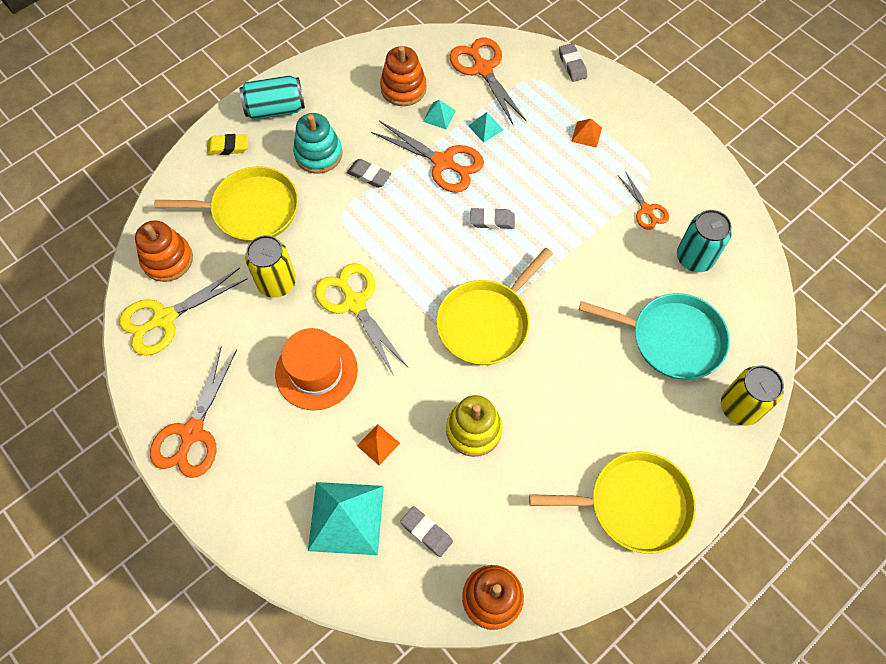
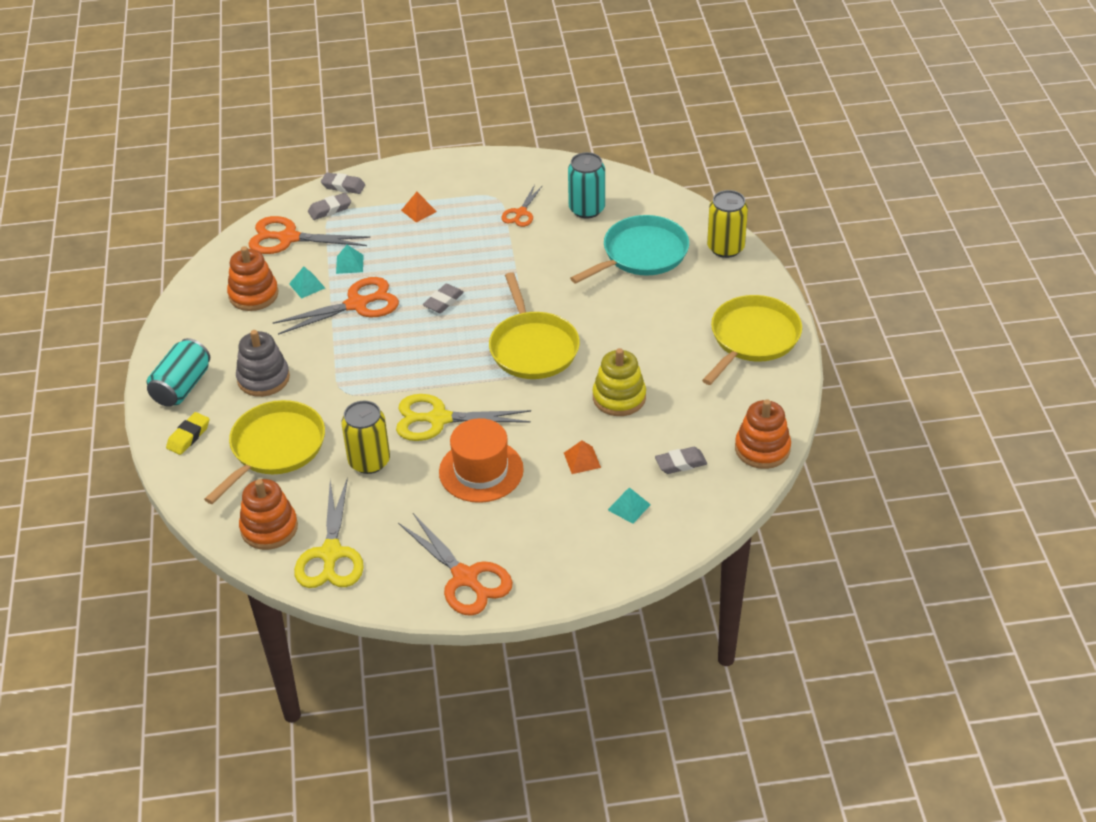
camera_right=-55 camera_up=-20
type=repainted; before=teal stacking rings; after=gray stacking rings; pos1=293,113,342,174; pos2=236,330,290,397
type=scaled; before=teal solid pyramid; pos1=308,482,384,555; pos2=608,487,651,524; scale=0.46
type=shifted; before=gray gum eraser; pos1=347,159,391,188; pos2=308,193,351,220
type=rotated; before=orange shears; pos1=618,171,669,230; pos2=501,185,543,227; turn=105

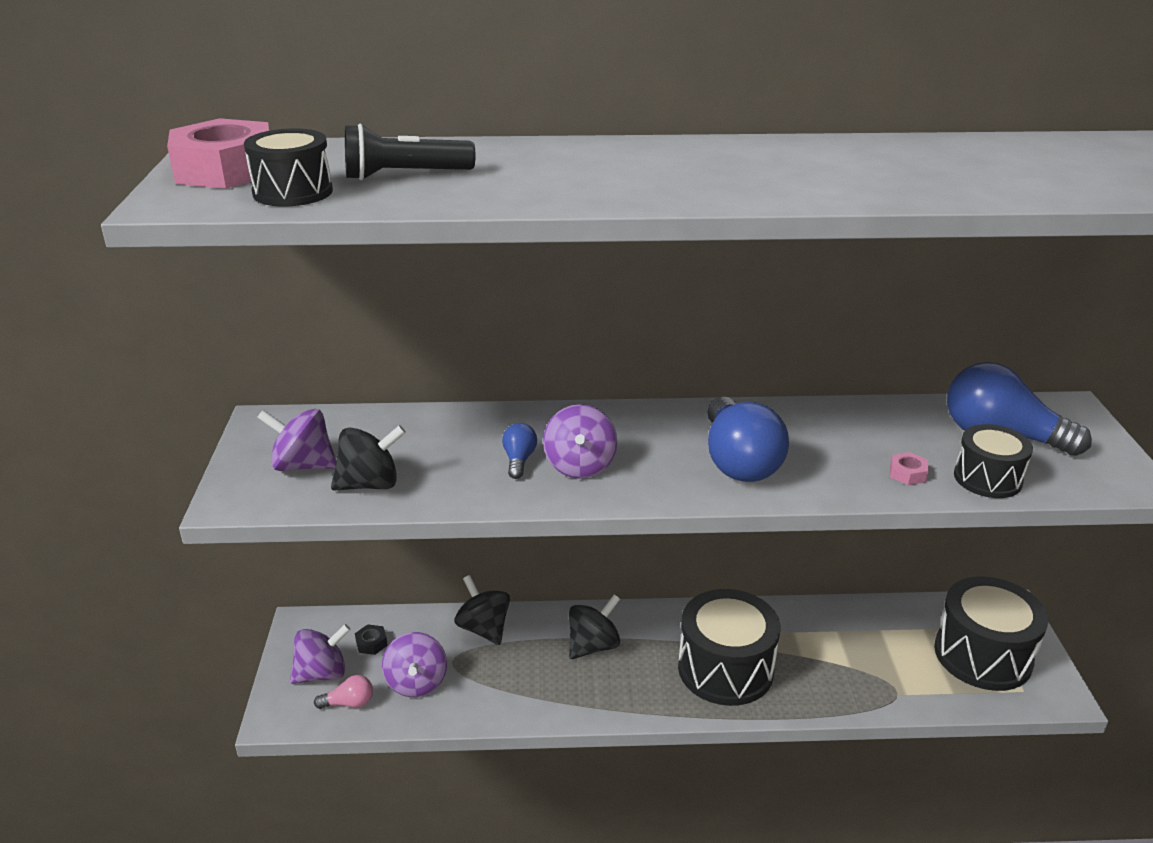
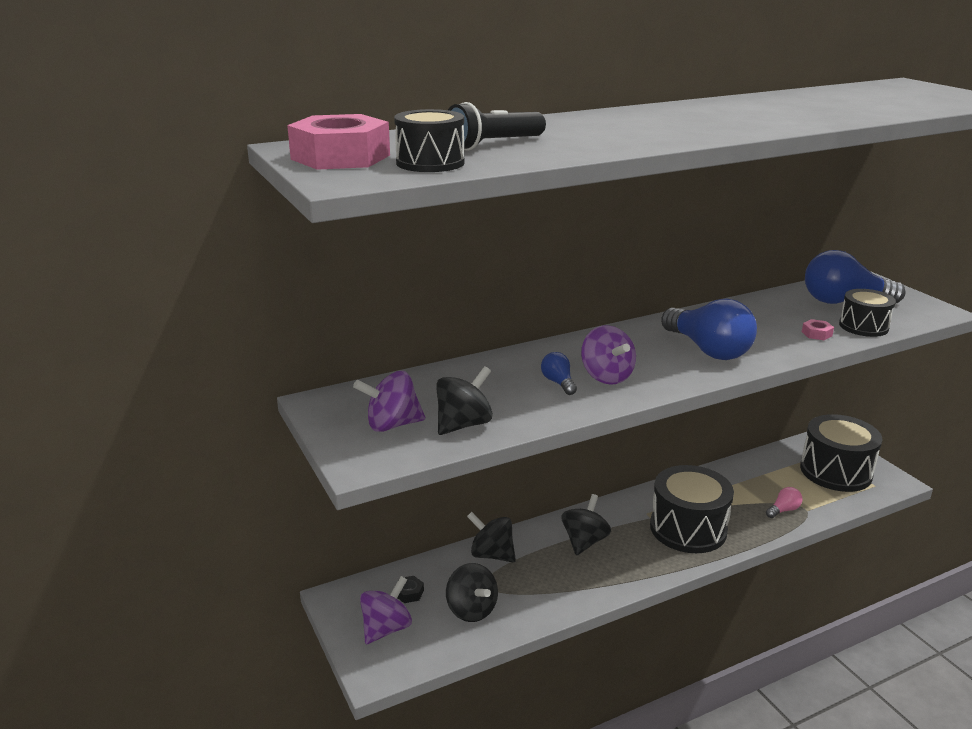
camera_right=-25 camera_up=-5
type=shifted; before=rose-pink lightbulb; pos1=314,675,373,709; pos2=766,487,803,518
type=repainted; before=violet spinning top; after=ebony spinning top; pos1=382,632,447,697; pos2=446,563,498,622

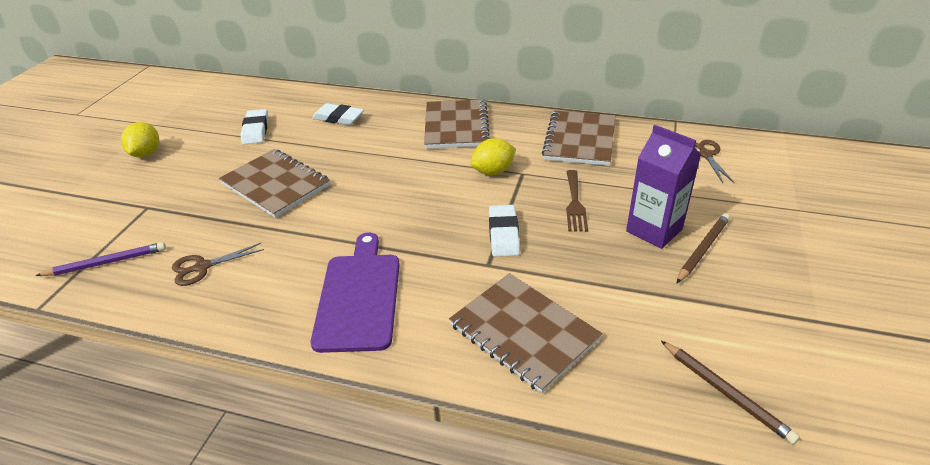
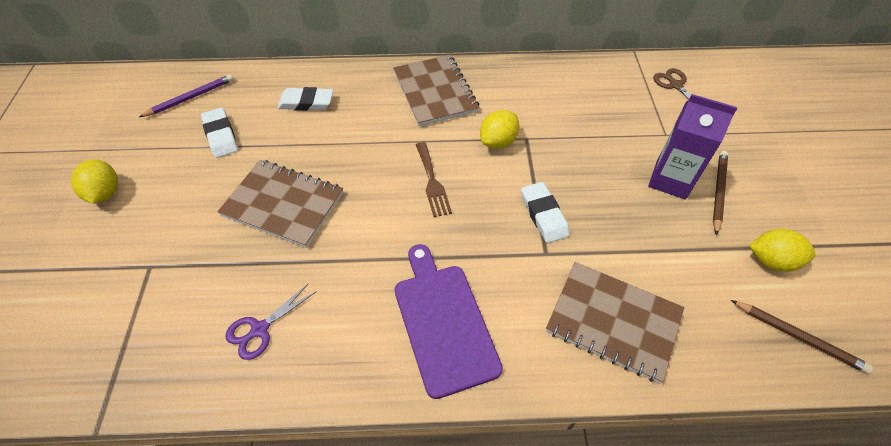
camera_right=-20 camera_up=15
type=shifted; before=violet wooden pencil; pos1=35,242,166,276; pos2=139,74,234,117
type=repainted; before=dark brown shears; after=violet shears; pos1=172,243,264,286; pos2=225,283,317,360
type=gone; before=dark brown notepad; pos1=542,111,615,166
type=shifted; before=dark brown fork; pos1=566,170,588,232; pos2=416,142,452,217
type=new; after=yellow citrus fruit; pos2=749,229,816,272

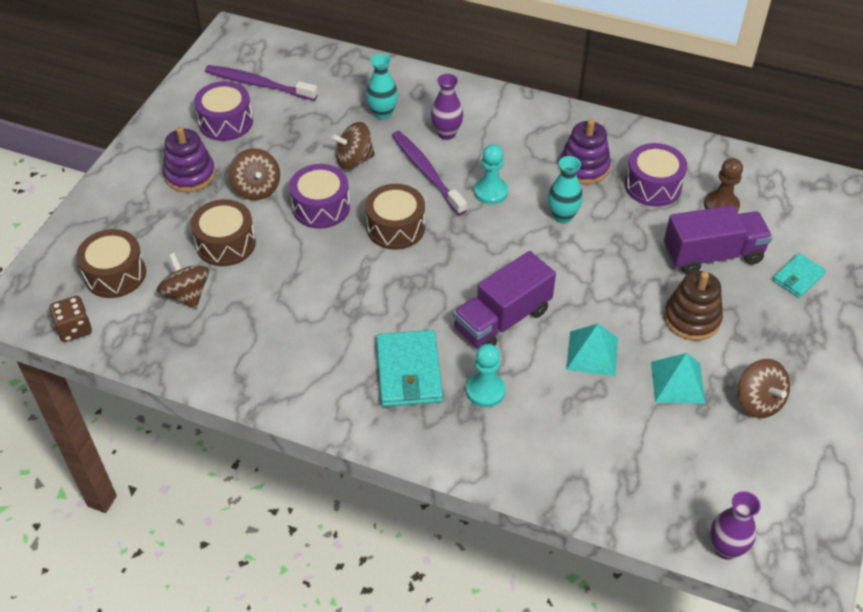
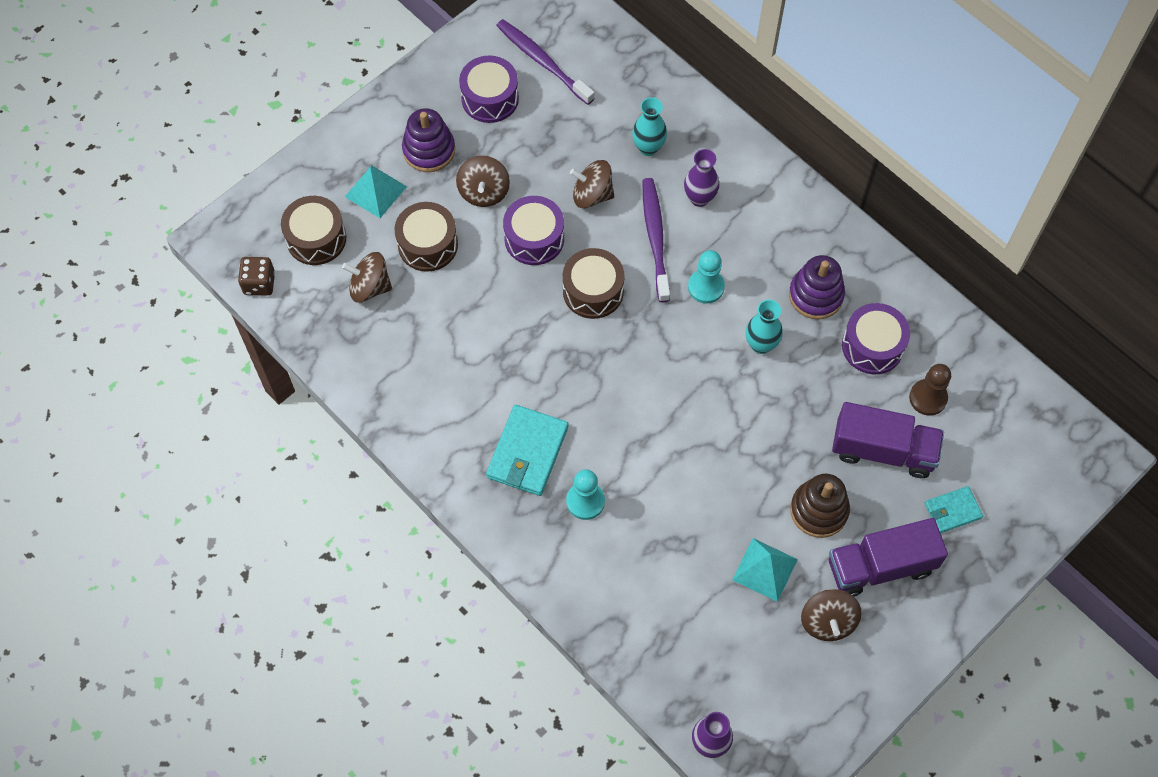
camera_right=25 camera_up=15
type=rotated; before=dark brown spinning top; pos1=157,253,210,309; pos2=342,252,392,303; turn=-75
type=shifted; before=violet toy truck; pos1=453,251,556,348; pos2=829,518,948,597
type=shifted; before=teal solid pyramid; pos1=566,324,618,376; pos2=345,165,407,218

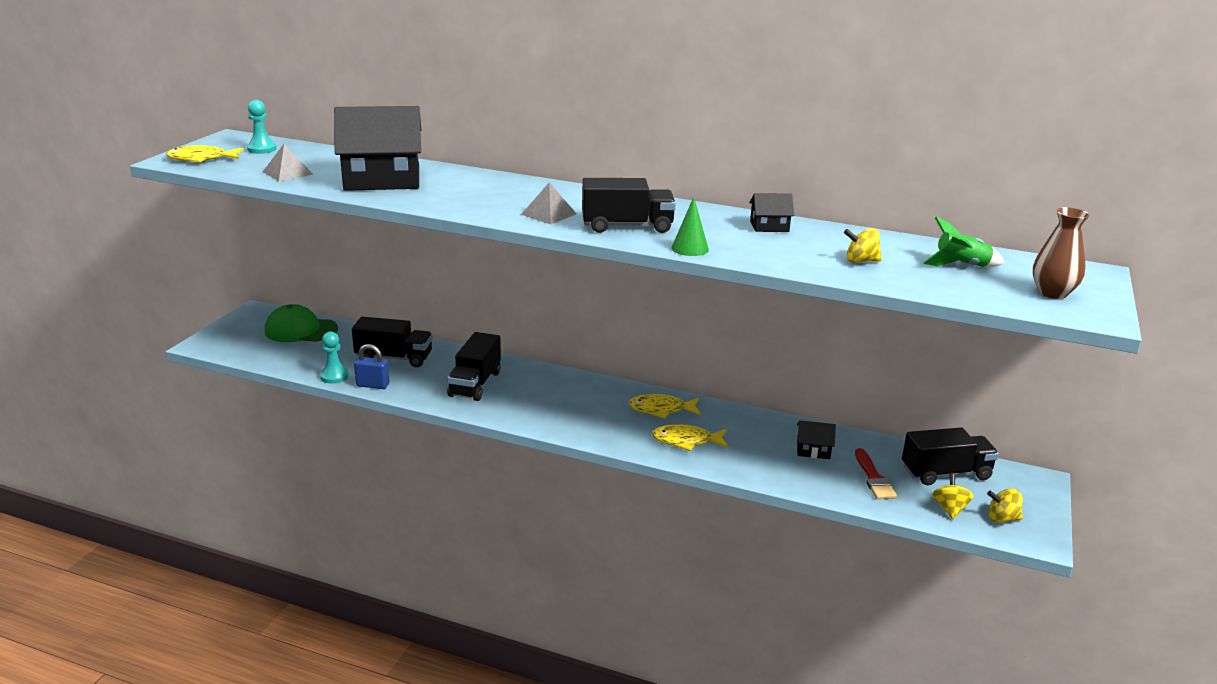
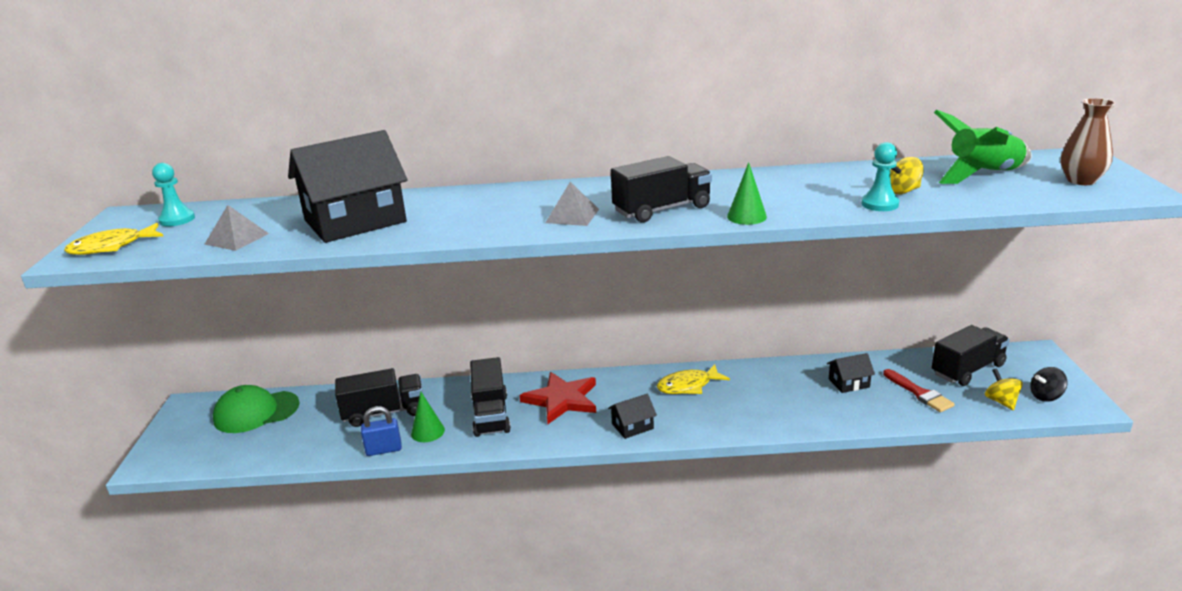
camera_right=-20 camera_up=0
type=shifted; before=teal chess pawn; pos1=320,331,349,384; pos2=861,142,899,211
type=gone; before=yellow toy fish; pos1=652,424,728,451
type=shifted; before=ebony cottage; pos1=749,193,794,232; pos2=608,394,657,439
type=scaled; before=leaf-green toy rocket; pos1=923,217,1004,267; pos2=934,110,1032,184; scale=1.57
type=repainted; before=yellow spinning top; after=ebony spinning top; pos1=987,488,1023,523; pos2=1030,367,1068,402
type=new; after=leaf-green cone shape; pos2=411,392,445,442
type=new; after=scarlet star; pos2=520,372,596,424

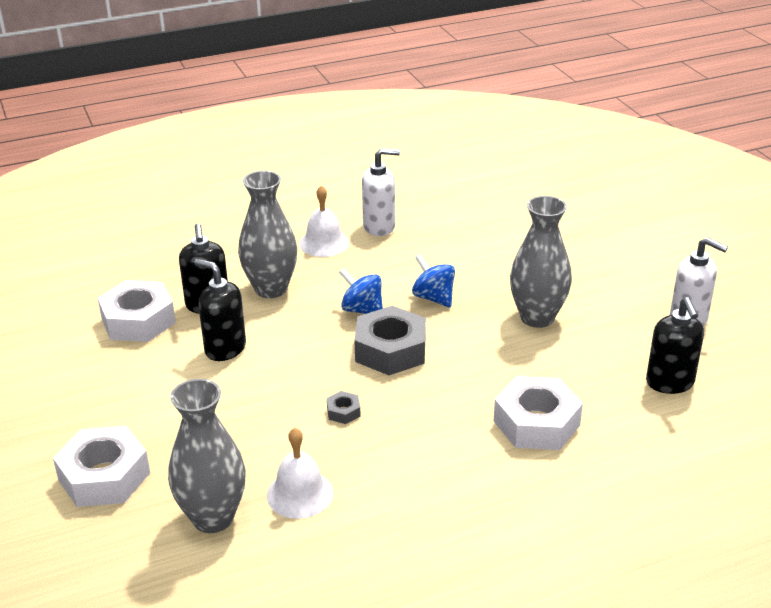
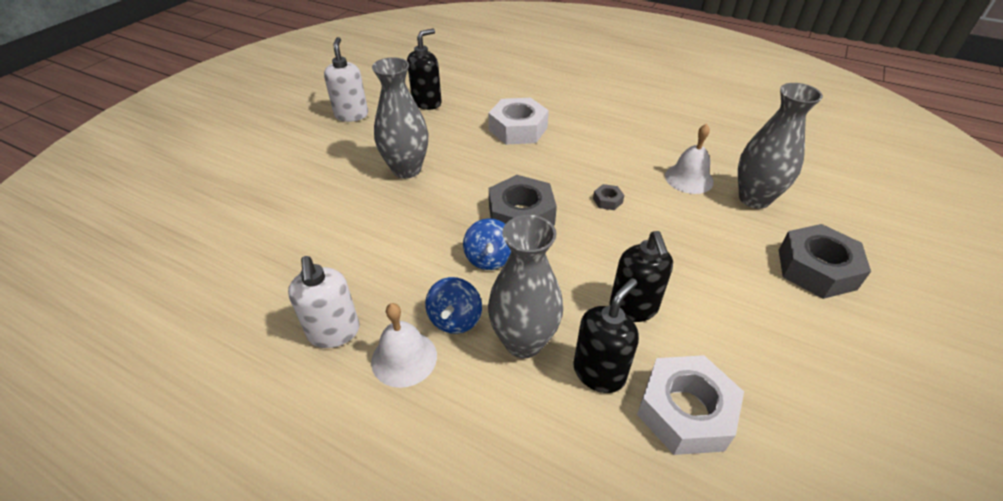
camera_right=-130 camera_up=10
type=repainted; before=pure white hexagon nut; after=gray hexagon nut; pos1=53,426,150,507; pos2=779,224,871,299
type=rotated; before=pure white pump bottle; pos1=362,148,400,236; pos2=288,256,360,348; turn=-150
type=shifted; before=royal blue spinning top; pos1=412,254,455,308; pos2=425,277,482,334

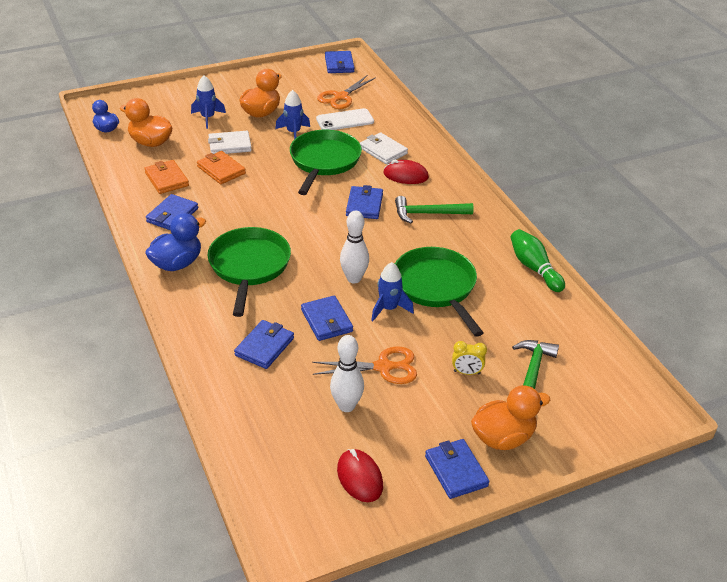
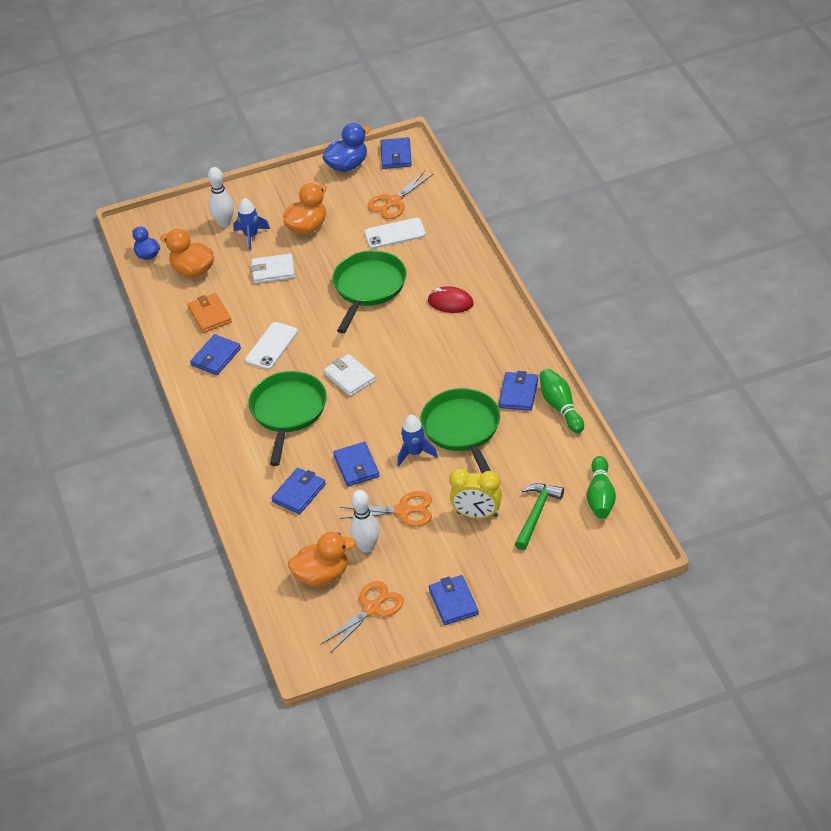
camera_right=10 camera_up=5
type=shifted; before=royal blue toy duck; pos1=145,213,206,271; pos2=322,123,371,172
type=gone; before=orange billfold; pos1=197,151,246,184
type=gone; before=royal blue toy rocket; pos1=275,90,310,139
type=swapped; before=scarlet computer mouse; after=orange shears; pos1=337,449,383,502; pos2=320,581,404,652
type=shifted; before=pure white tenpin; pos1=340,210,369,283; pos2=208,167,234,227
type=shifted; before=royal blue billfold; pos1=346,185,383,219; pos2=499,371,538,411
type=shifted; before=pure white billfold; pos1=360,133,408,164; pos2=324,354,376,396
type=gone; before=leaf-green hammer; pos1=395,196,474,223
type=scaled; before=yellow alarm clock; pos1=452,341,487,375; pos2=449,468,502,519; scale=1.72
type=shifted; before=orange toy duck; pos1=471,385,550,450; pos2=288,532,356,586
type=new; after=pure white smartphone; pos2=245,322,298,370
type=new; after=leaf-green tenpin; pos2=587,456,616,519

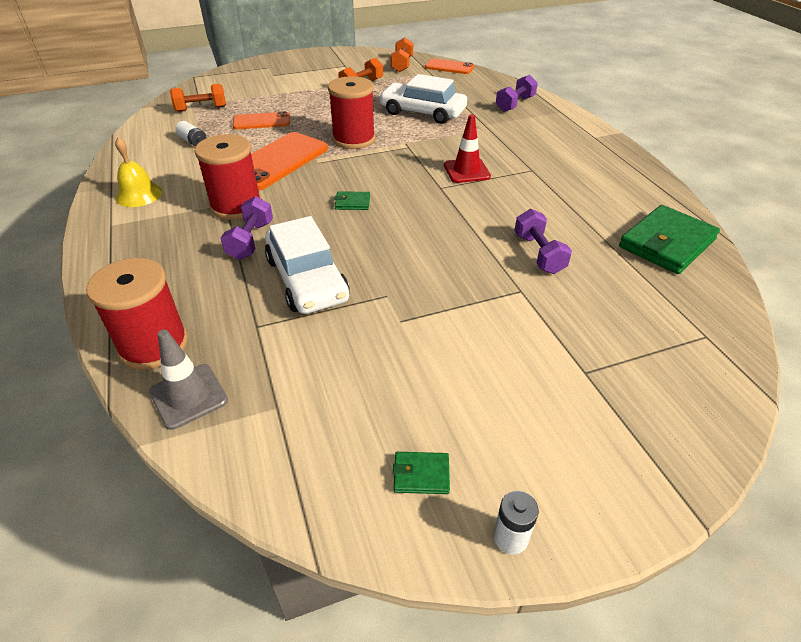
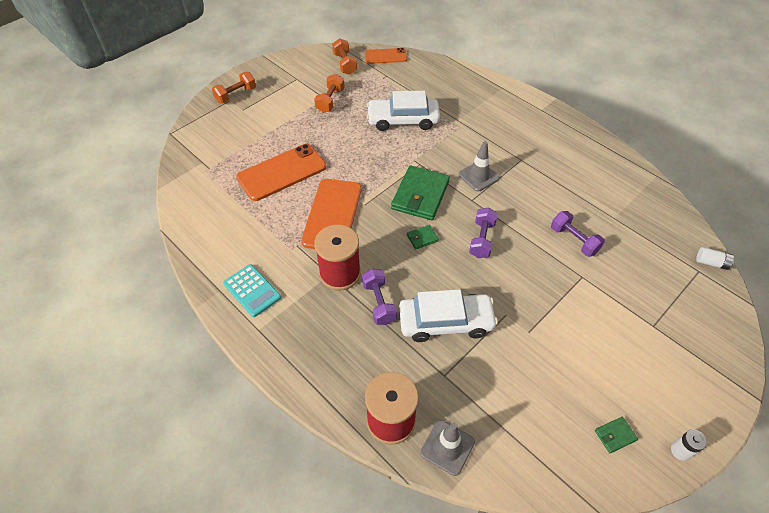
camera_right=-25 camera_up=10
type=swapped; before=yellow school bell; after=teal pocket calculator; pos1=115,137,162,207; pos2=223,264,281,317
type=shifted; before=orange free weight; pos1=170,84,226,112; pos2=212,72,256,103
type=shifted; before=pure white power cell; pos1=175,121,207,146; pos2=696,247,734,270
type=scaled; before=orange smartphone; pos1=233,111,290,129; pos2=236,144,326,201; scale=1.69
type=rotated; before=pure white toy car; pos1=265,216,349,314; pos2=399,289,498,342; turn=-45
type=gone; before=scarlet spool; pos1=328,76,375,149
type=repainted; before=scarlet safety cone; after=gray safety cone; pos1=444,114,491,183; pos2=458,141,500,192
type=shifted; before=violet free weight; pos1=496,75,538,112; pos2=469,207,498,258
type=shifted; before=leaf-green billfold; pos1=619,205,720,274; pos2=391,166,450,220

